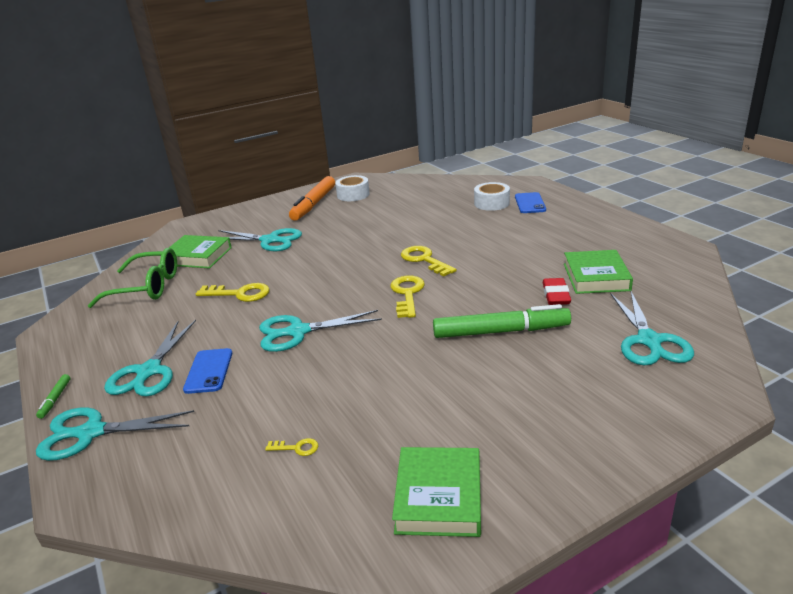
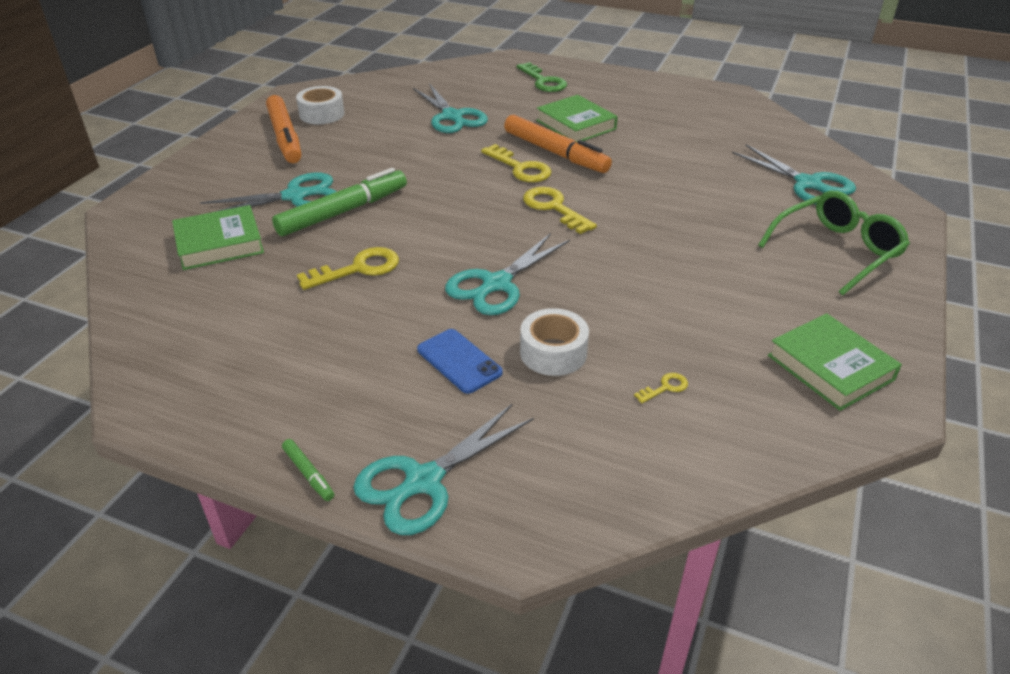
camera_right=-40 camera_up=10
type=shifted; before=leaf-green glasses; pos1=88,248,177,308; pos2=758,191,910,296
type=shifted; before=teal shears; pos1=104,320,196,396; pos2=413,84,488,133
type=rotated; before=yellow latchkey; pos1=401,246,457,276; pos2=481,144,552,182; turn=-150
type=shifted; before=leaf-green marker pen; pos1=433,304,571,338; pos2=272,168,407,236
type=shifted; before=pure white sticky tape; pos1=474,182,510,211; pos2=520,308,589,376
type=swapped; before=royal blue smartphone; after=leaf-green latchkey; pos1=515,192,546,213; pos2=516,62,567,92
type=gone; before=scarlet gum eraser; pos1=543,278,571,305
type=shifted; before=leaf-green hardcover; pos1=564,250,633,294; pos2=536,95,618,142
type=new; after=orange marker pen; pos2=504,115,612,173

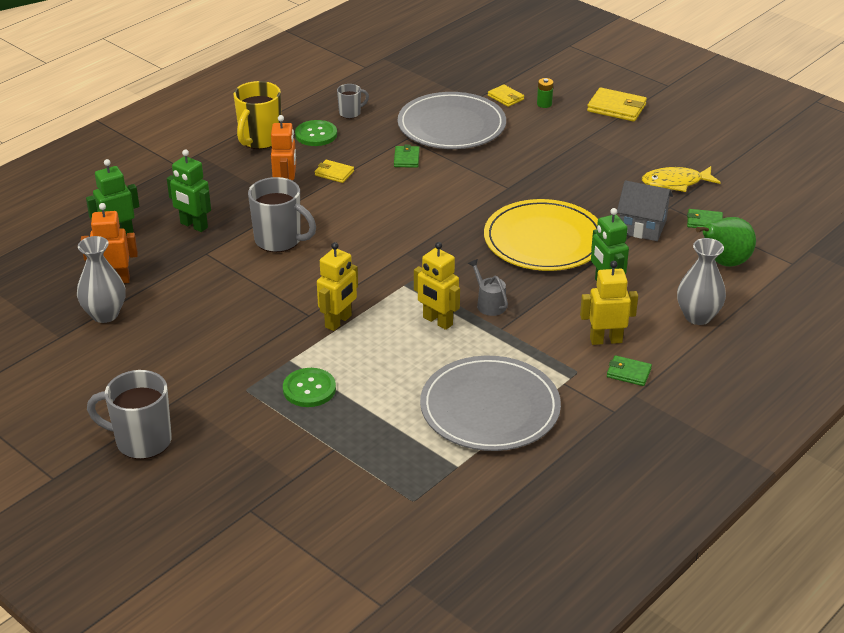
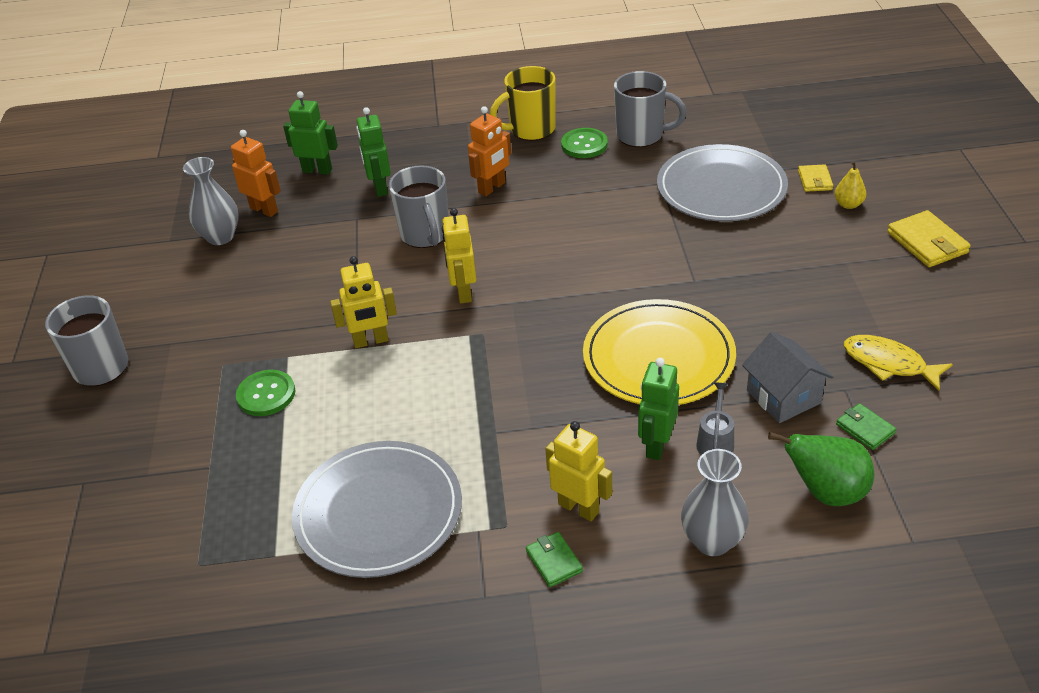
camera_right=45 camera_up=5
type=gone; before=yellow billfold; pos1=315,160,354,183
type=scaled; before=gray tea mug; pos1=337,84,369,119; pos2=614,71,687,147; scale=1.89
type=gone; before=leaf-green billfold; pos1=394,145,420,168
type=shifted; before=yellow robot figure; pos1=414,242,460,330; pos2=442,208,476,303
type=shifted; before=gray watering pot; pos1=468,259,508,316; pos2=696,383,734,455
type=swapped; before=leaf-green power cell; after=yellow pear fruit; pos1=537,78,553,108; pos2=834,161,866,209

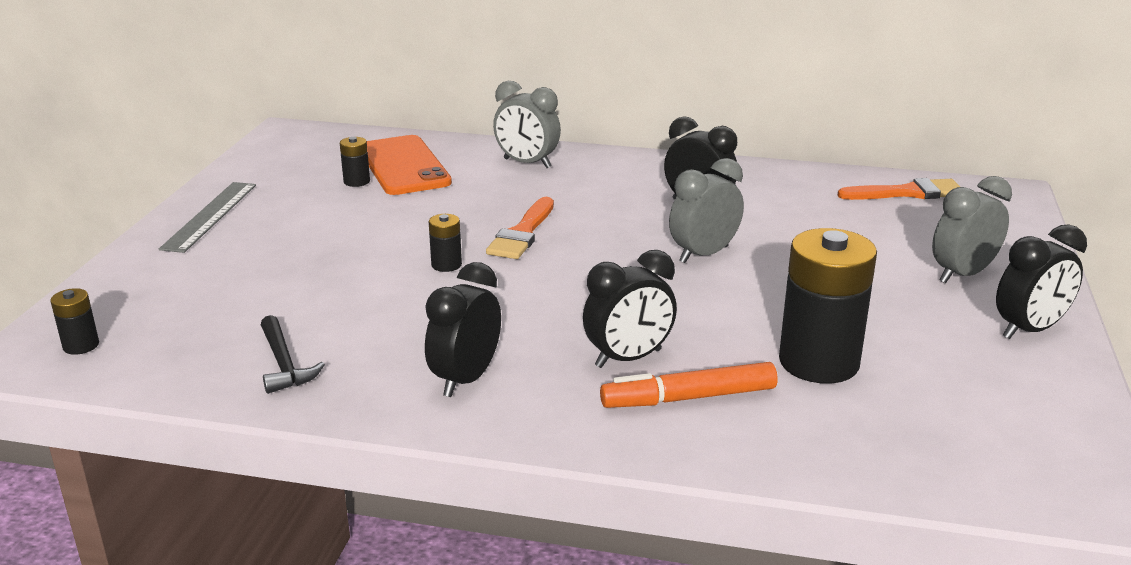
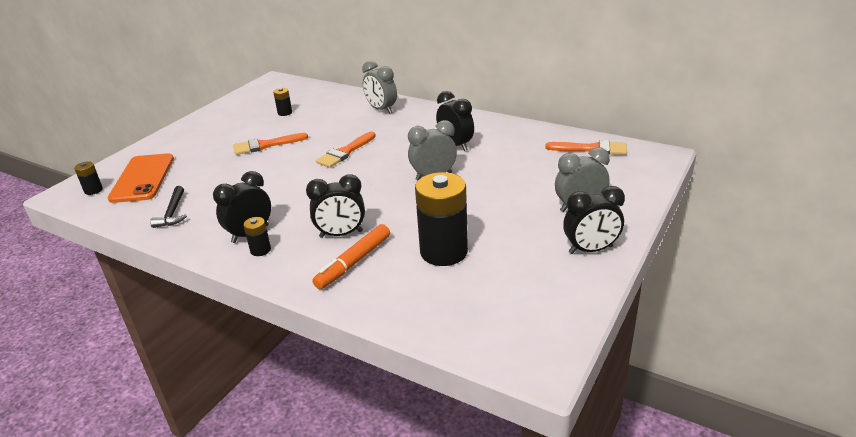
camera_right=20 camera_up=5
type=gone; before=gray straightedge; pos1=159,182,256,253
type=shifted; before=orange smartphone; pos1=367,135,452,195; pos2=108,153,174,203
type=shifted; before=ebony power cell; pos1=428,214,462,272; pos2=243,217,271,256
type=rotated; before=orange marker pen; pos1=600,362,778,408; pos2=313,224,390,289; turn=-60
type=new; after=orange brush; pos2=233,133,308,155

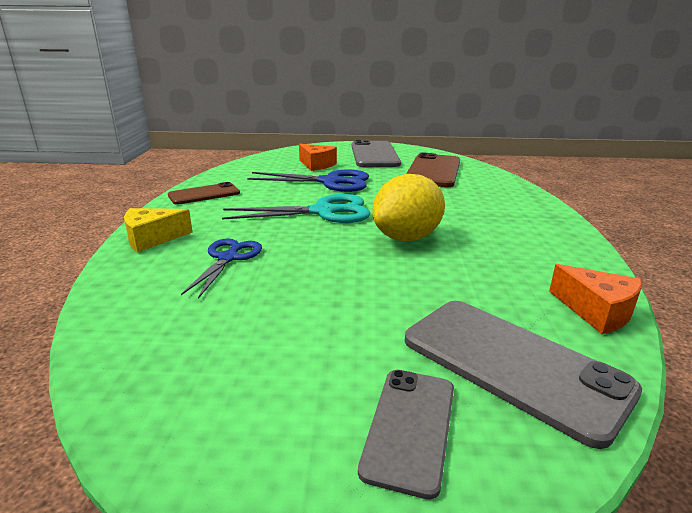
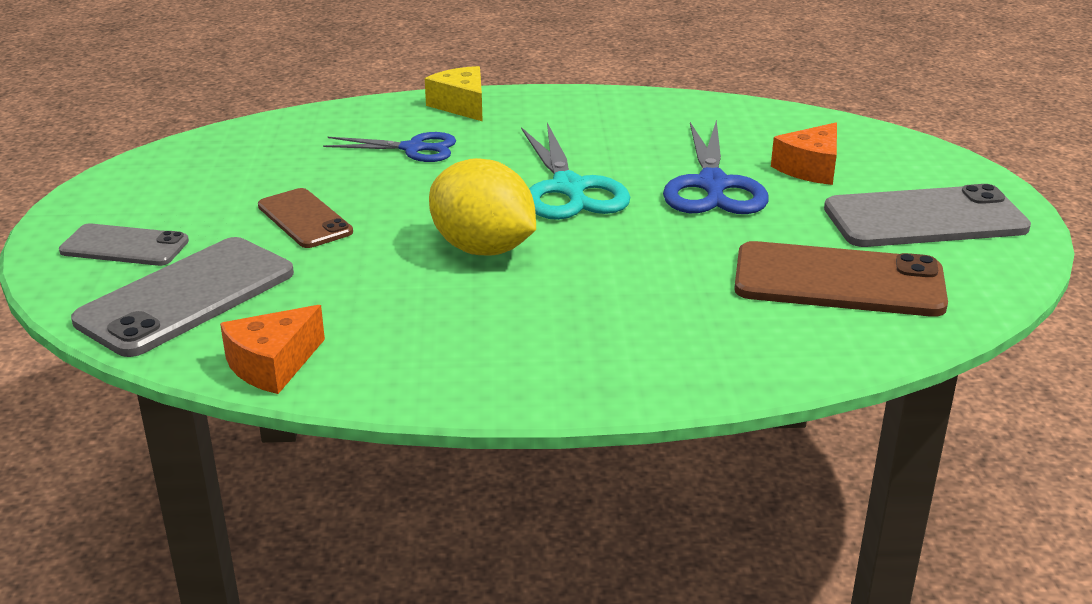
camera_right=85 camera_up=5
type=shifted; before=dark brown smartphone; pos1=168,182,240,205; pos2=258,188,353,248

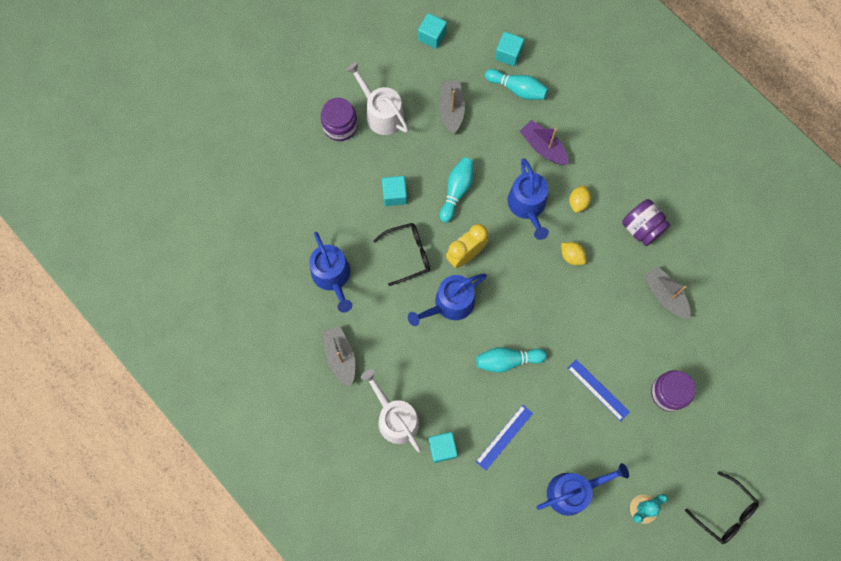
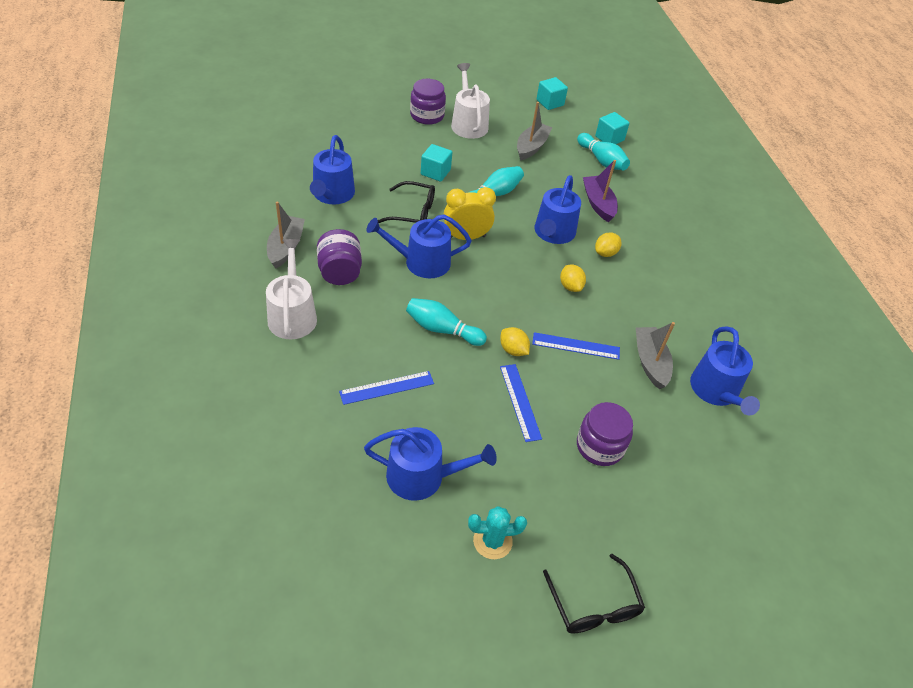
camera_right=25 camera_up=-25
type=gone; before=teal cube; pos1=428,432,458,463
type=shifted; before=violet preserve jar; pos1=622,199,670,246; pos2=317,229,362,285
type=new; after=yellow citrus fruit; pos2=500,327,530,356
type=new; after=royal blue straightedge; pos2=532,332,620,360
type=new; after=royal blue watering pot; pos2=690,326,760,415

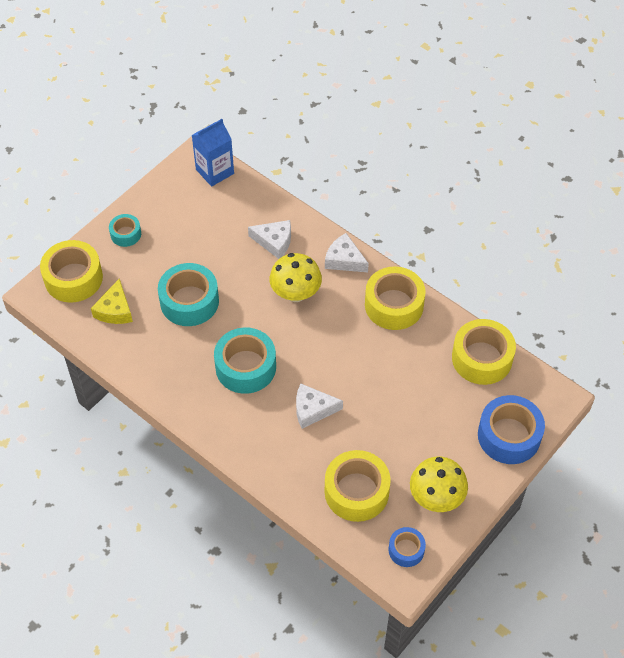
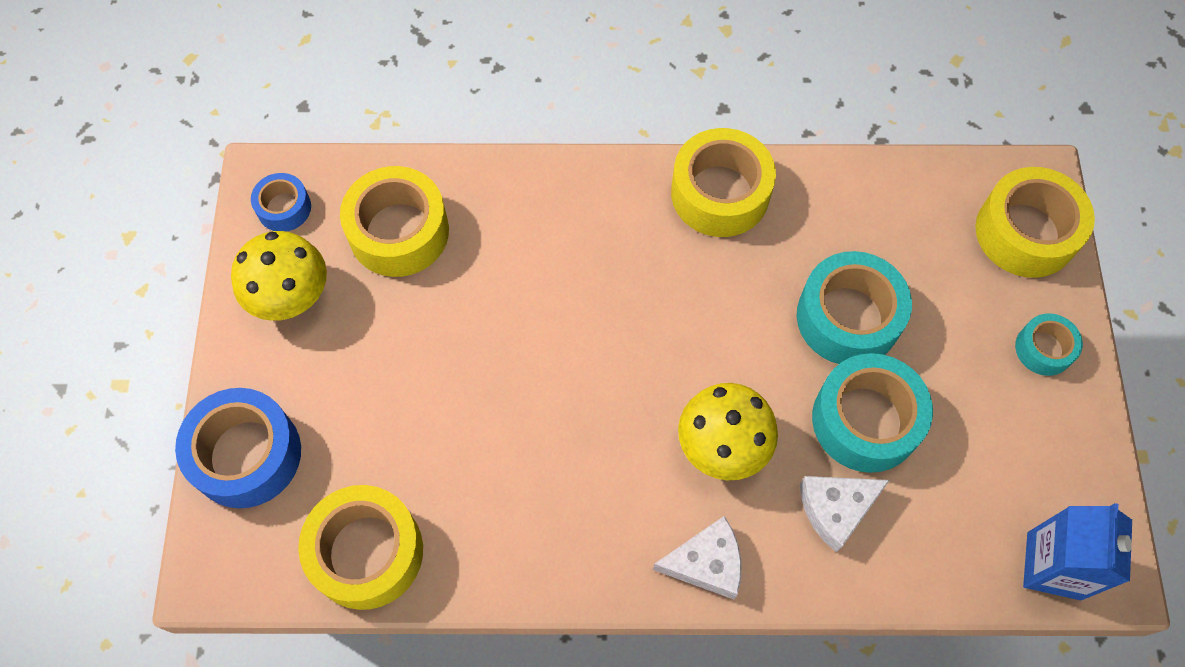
camera_right=140 camera_up=10
type=gone; before=yellow cheese; pos1=91,278,133,324
type=shifted; before=teal sticky tape; pos1=214,328,276,394; pos2=812,353,933,473
type=gone; before=pure white cheese; pos1=296,384,343,429
type=shifted; before=yellow sticky tape; pos1=365,266,426,330; pos2=671,128,776,237

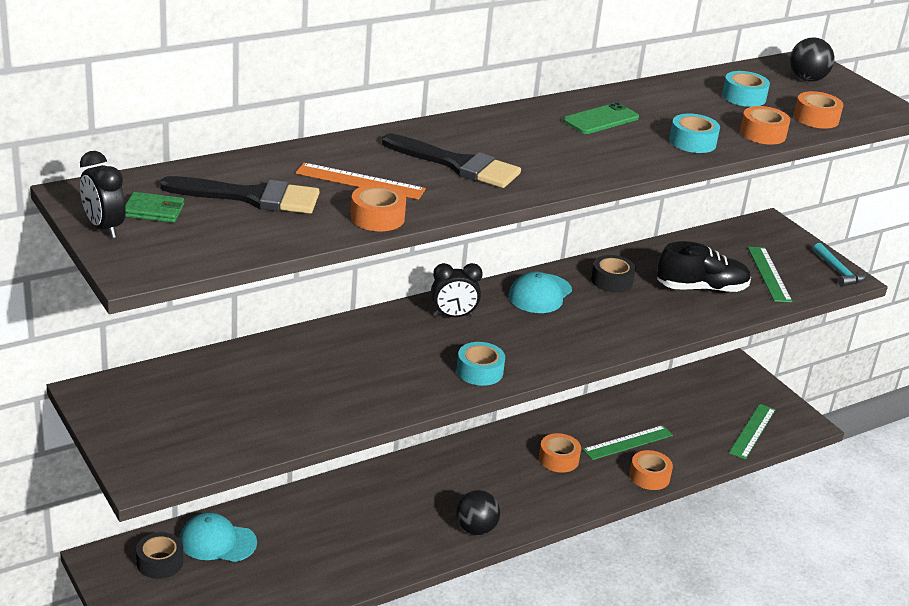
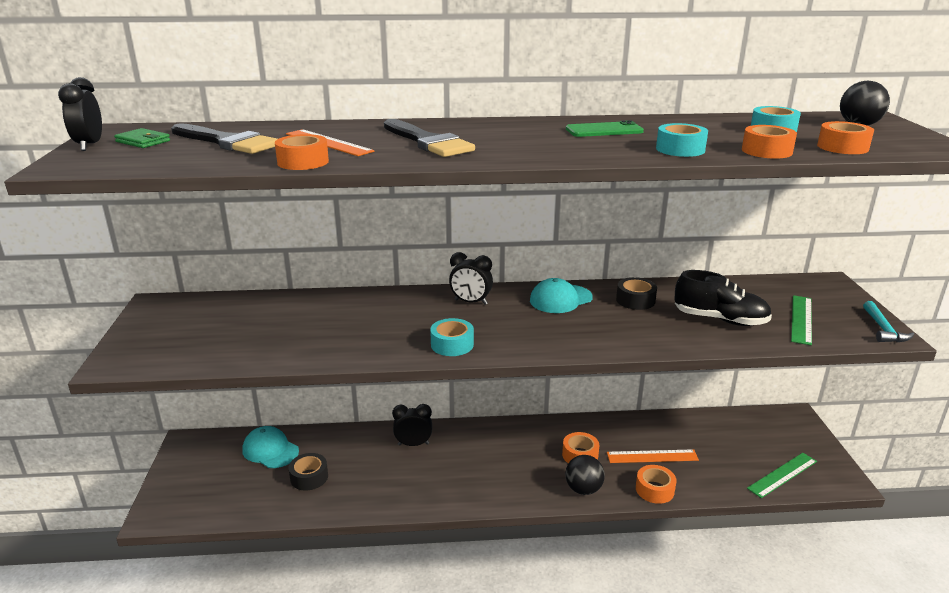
camera_right=30 camera_up=-5
type=shifted; before=ebony sticky tape; pos1=136,532,183,579; pos2=289,453,328,491
type=shifted; before=ebony ball; pos1=456,490,500,535; pos2=565,455,605,495
type=repainted; before=leaf-green straightedge; after=orange straightedge; pos1=583,425,673,460; pos2=607,449,699,463
type=new; after=ebony alarm clock; pos2=392,404,432,446

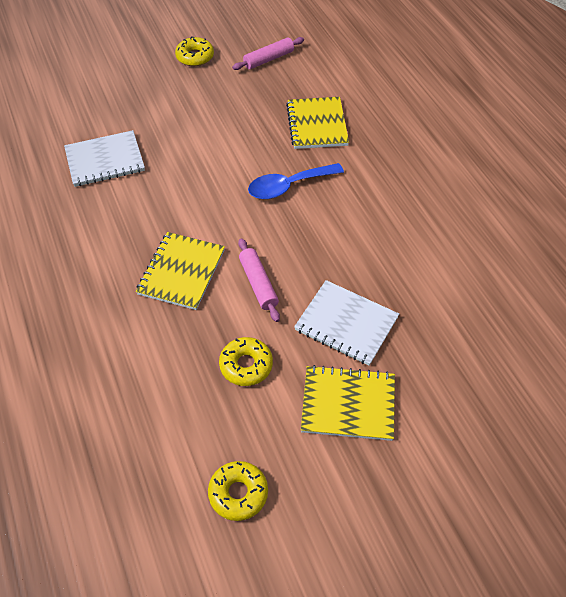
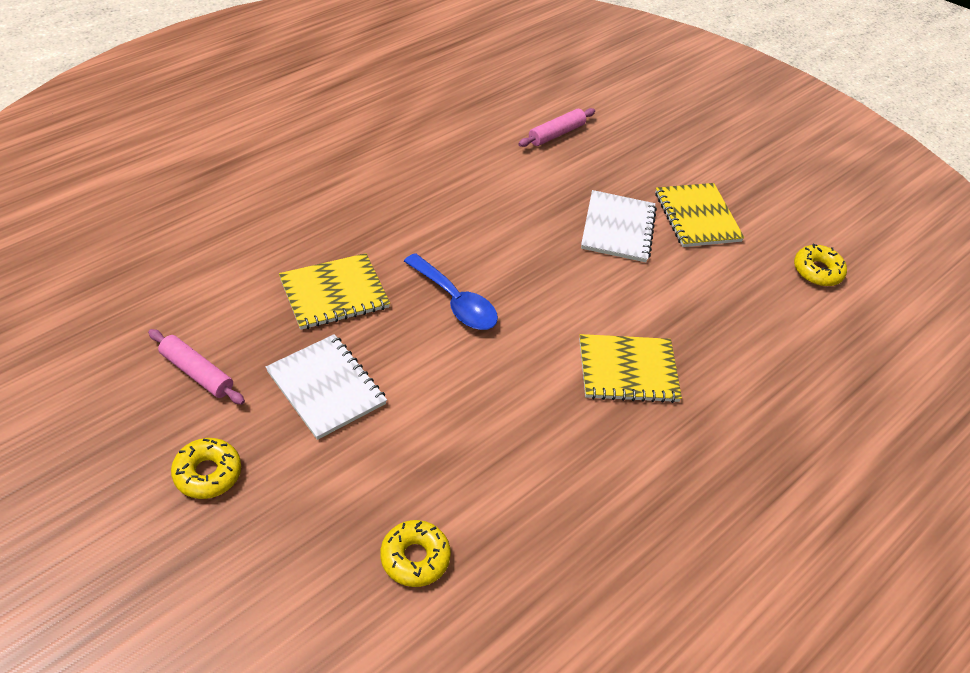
camera_right=-115 camera_up=-5
type=shifted; before=pure white notepad; pos1=64,130,145,187; pos2=266,334,387,440
type=shifted; before=yellow doughnut; pos1=219,337,273,386; pos2=381,520,451,587
type=shifted; before=rose-pink dough roller; pos1=238,238,280,322; pos2=518,108,595,147

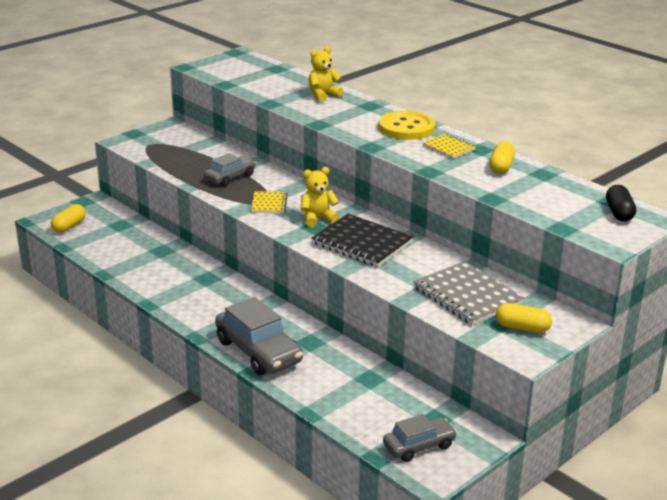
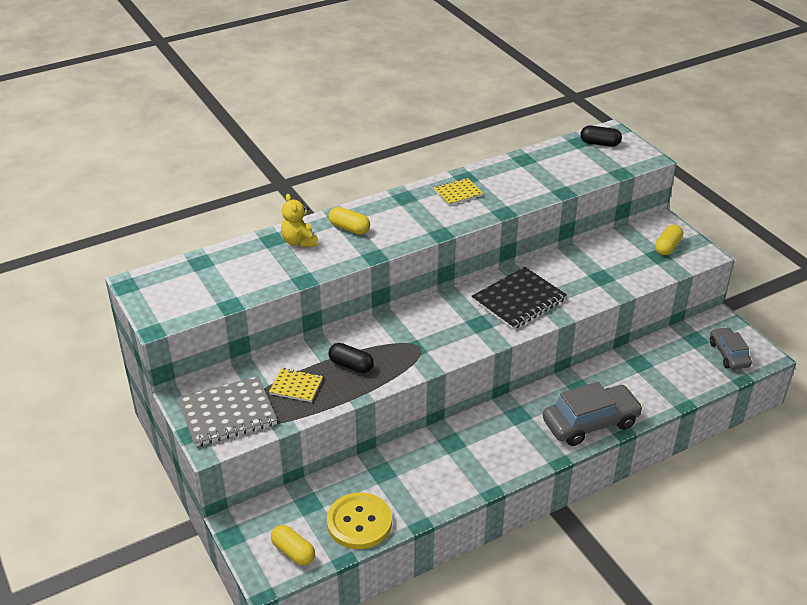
camera_right=-75 camera_up=10
type=swapped; before=gray toy car; after=ebony pill shape; pos1=204,153,256,187; pos2=328,343,374,373
type=shifted; before=yellow notepad; pos1=251,191,287,213; pos2=269,368,323,402
type=gone; before=yellow teddy; pos1=301,167,339,227
type=shifted; before=yellow sewing button; pos1=378,111,435,140; pos2=327,492,392,549
type=shifted; before=gray notepad; pos1=413,261,524,325; pos2=178,376,277,447
type=shifted; before=yellow pill shape; pos1=489,142,515,174; pos2=328,207,370,235

